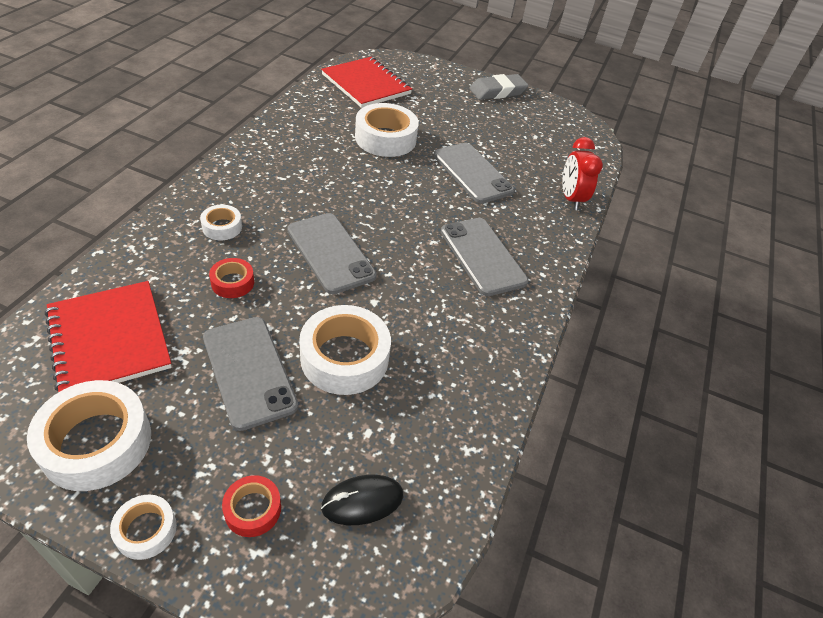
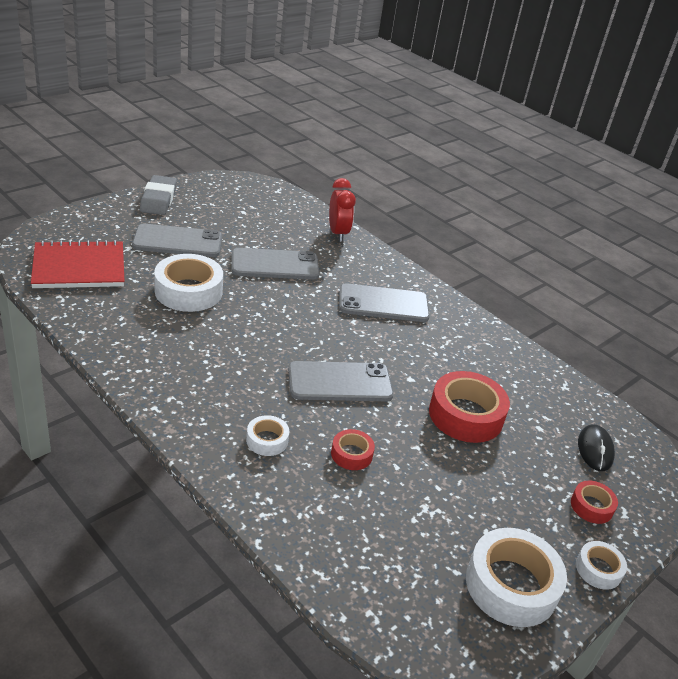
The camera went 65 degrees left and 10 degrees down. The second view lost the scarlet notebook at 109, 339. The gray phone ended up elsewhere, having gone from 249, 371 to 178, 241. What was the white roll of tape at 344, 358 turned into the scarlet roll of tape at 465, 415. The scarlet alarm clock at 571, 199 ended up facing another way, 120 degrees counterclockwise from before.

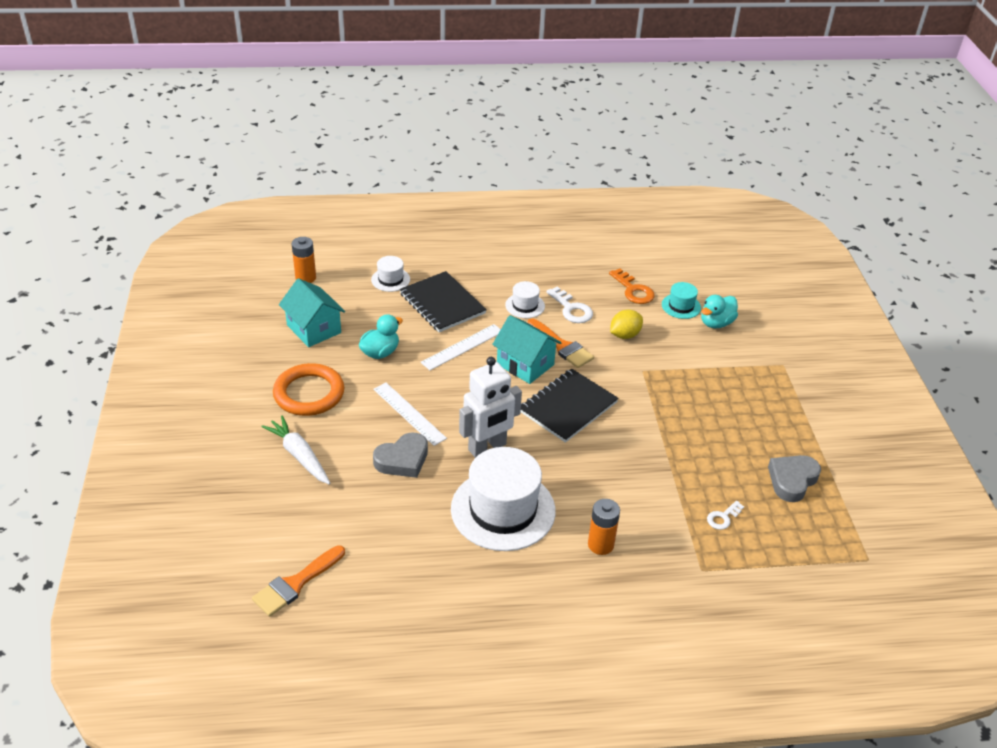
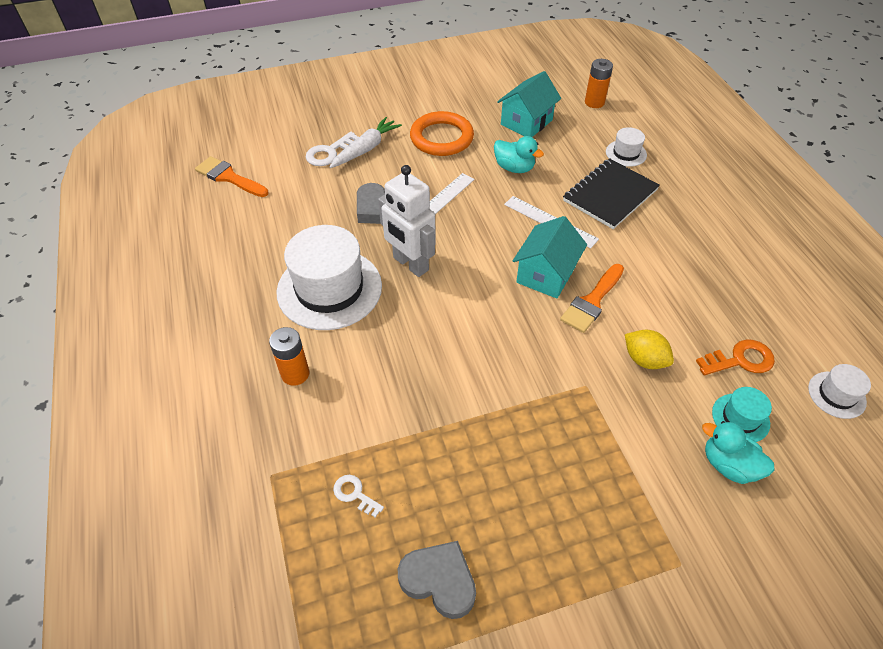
The camera went 80 degrees right and 10 degrees up. The white hat ended up elsewhere, having gone from 525, 305 to 836, 395. The second view lost the jet-black notebook at 568, 407. The white door key ended up elsewhere, having gone from 571, 309 to 329, 152. The bright orange door key at 633, 290 ended up facing another way, 150 degrees counterclockwise from before.

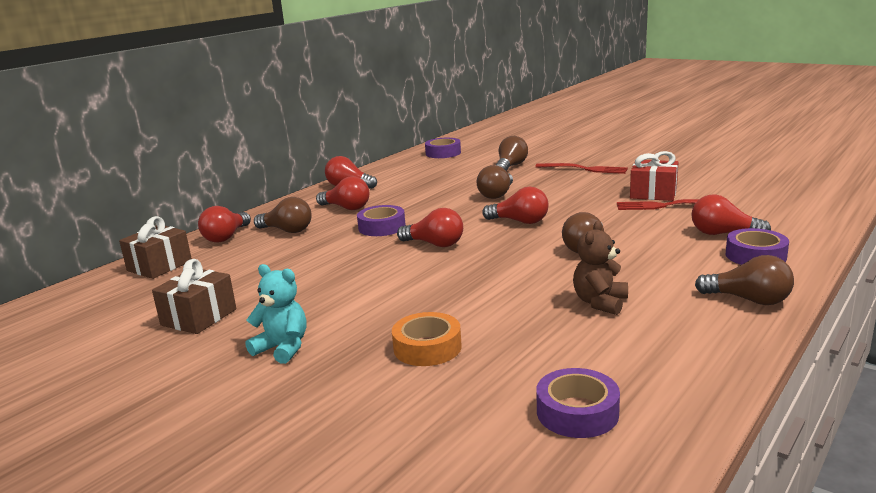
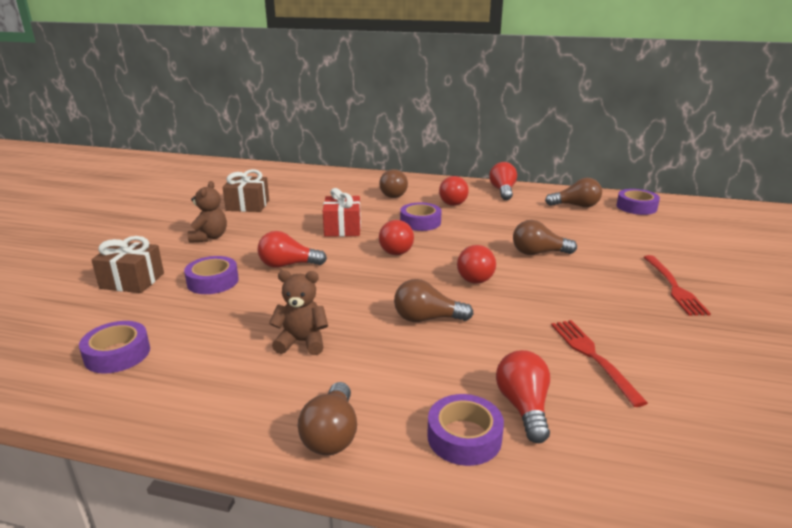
The camera went 65 degrees right and 5 degrees up. The dark brown present ended up elsewhere, having gone from 159, 266 to 132, 281. The scarlet lightbulb ended up elsewhere, having gone from 226, 237 to 288, 265. What was the aqua teddy bear at 283, 348 turned into the dark brown teddy bear at 209, 237. What was the bright orange roll of tape at 427, 347 turned into the violet roll of tape at 213, 281. The dark brown lightbulb ended up elsewhere, having gone from 510, 167 to 576, 206. The scarlet present ended up elsewhere, having gone from 653, 193 to 342, 228.

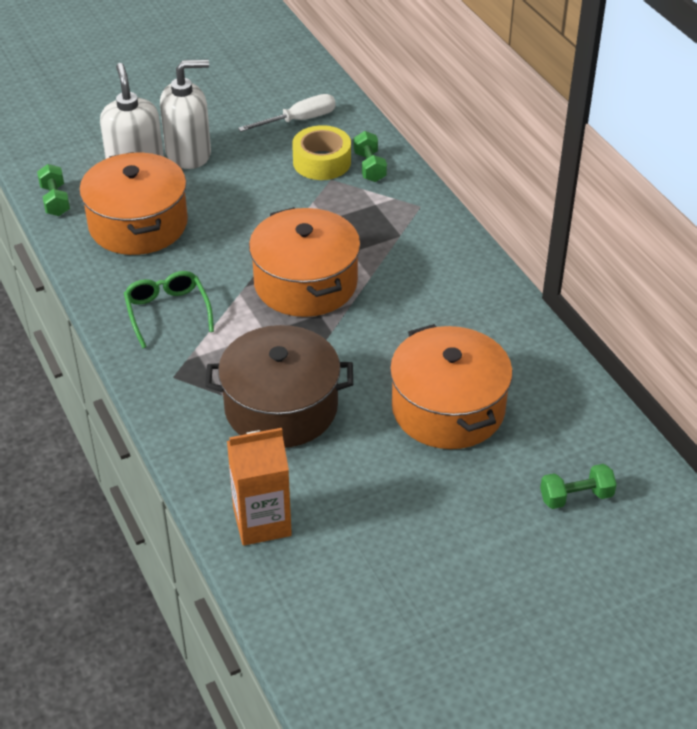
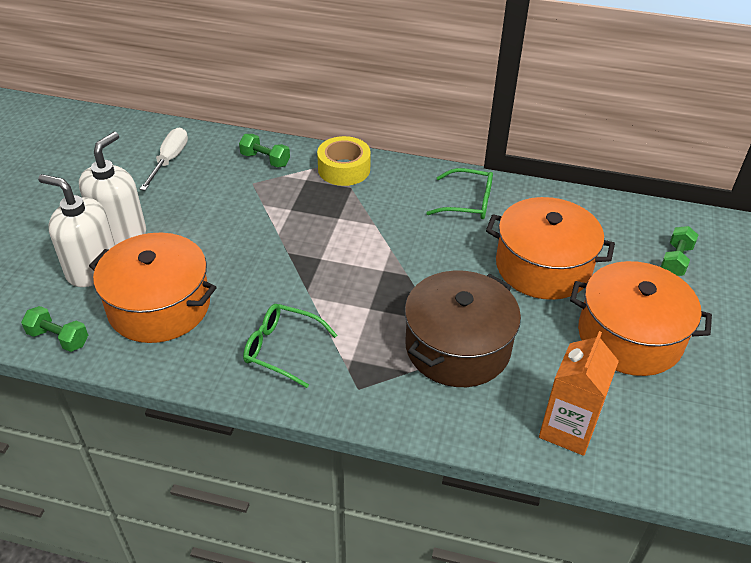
The camera went 50 degrees left and 0 degrees up. The bright orange cooking pot ended up elsewhere, having gone from 305, 283 to 629, 336. The golden roll of tape ended up elsewhere, having gone from 322, 162 to 344, 169. The second view gained the emerald glasses at 468, 202.

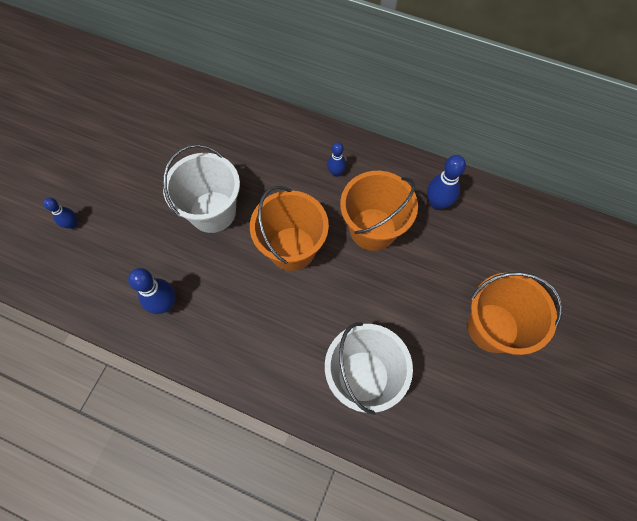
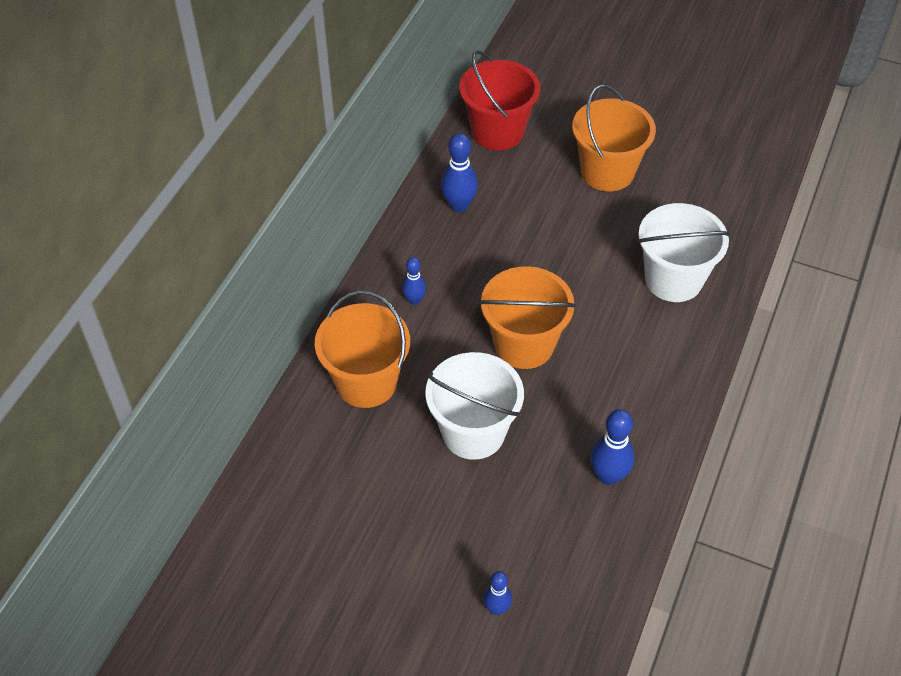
The camera went 90 degrees left and 15 degrees down. The bright orange sand bucket ended up elsewhere, having gone from 373, 229 to 366, 382. The second view gained the scarlet sand bucket at 497, 132.

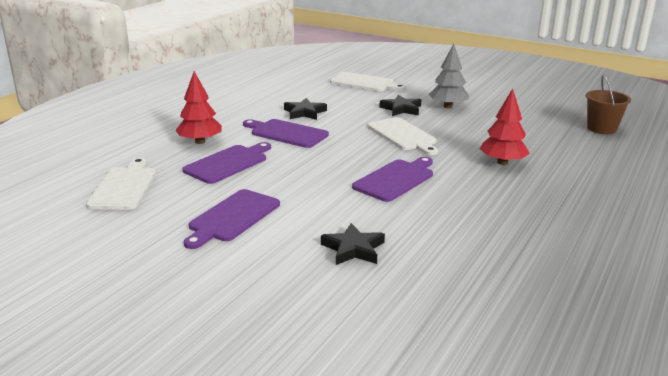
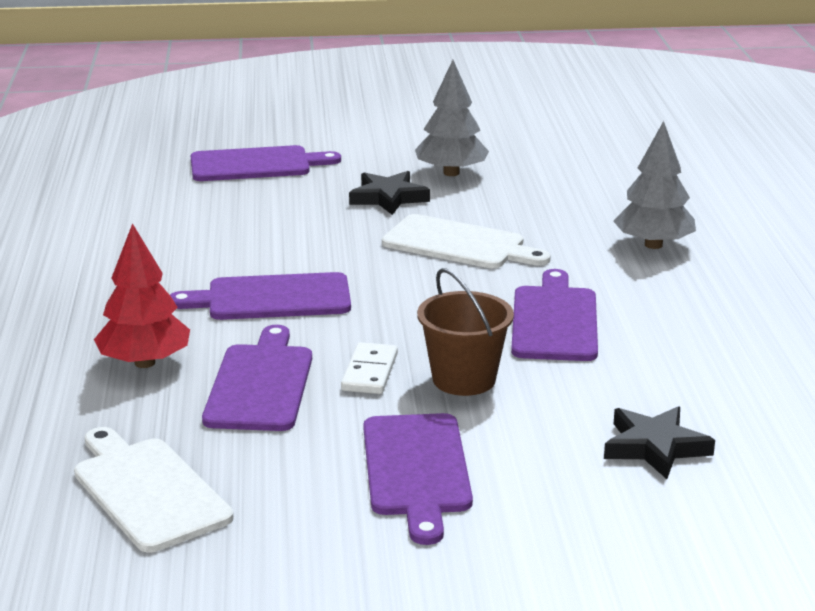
The camera went 35 degrees left and 0 degrees up. The second view lost the jet-black five-pointed star at 304, 112. What was the white bread board at 364, 83 turned into the violet bread board at 256, 165. What was the scarlet toy tree at 502, 162 turned into the gray toy tree at 653, 245. The dark brown sand bucket ended up elsewhere, having gone from 601, 129 to 464, 379. The second view gained the white domino tile at 369, 372.

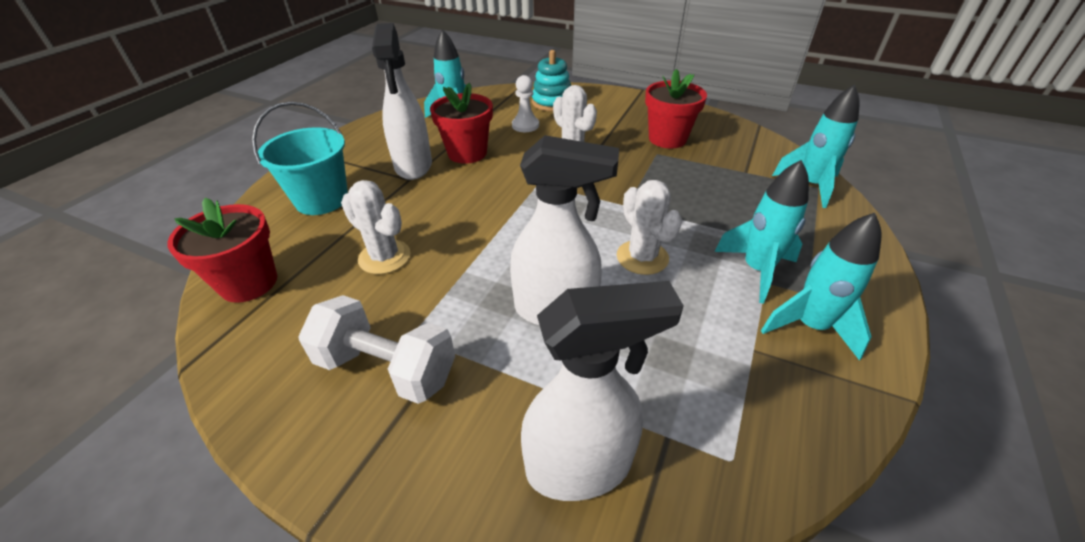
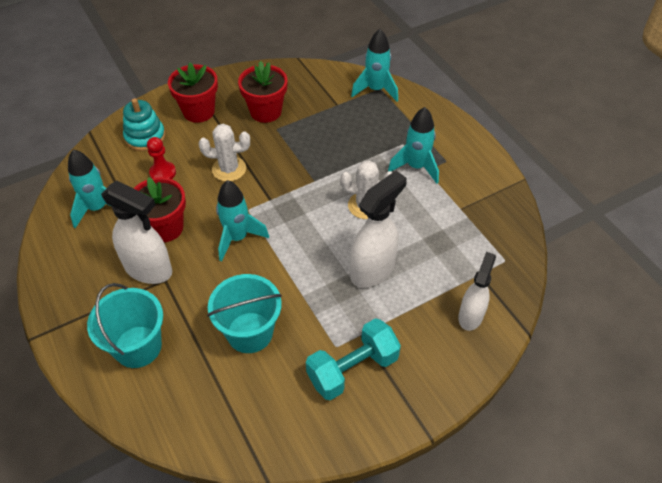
The camera went 55 degrees left and 10 degrees up. The scarlet flower pot ended up elsewhere, having gone from 249, 283 to 199, 111. What was the white free weight at 387, 368 turned into the aqua free weight at 352, 369. Where the white cactus stood at 384, 257, the aqua sand bucket came to stand at 250, 332. What was the white game pawn at 525, 125 turned into the scarlet game pawn at 163, 173. The size of the white sprayer at 580, 466 changed by a factor of 0.66. The aqua rocket ended up elsewhere, having gone from 810, 326 to 237, 238.

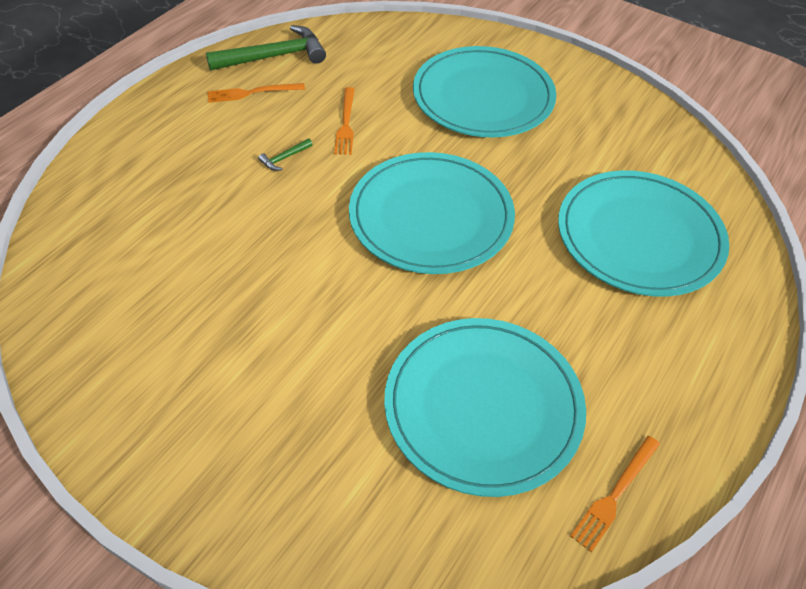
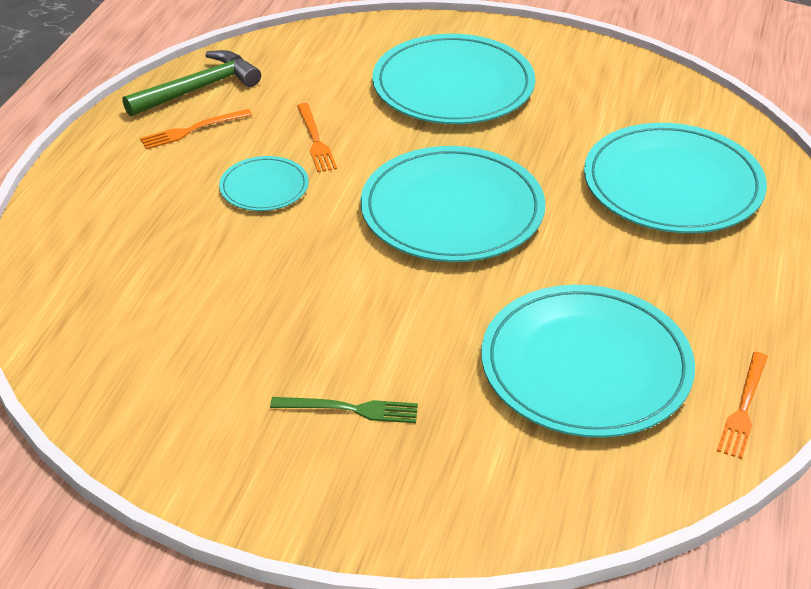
The camera went 15 degrees left and 10 degrees down. Where the emerald claw hammer stood at 284, 158, the aqua flat dish came to stand at 264, 187. The second view gained the emerald fork at 350, 409.

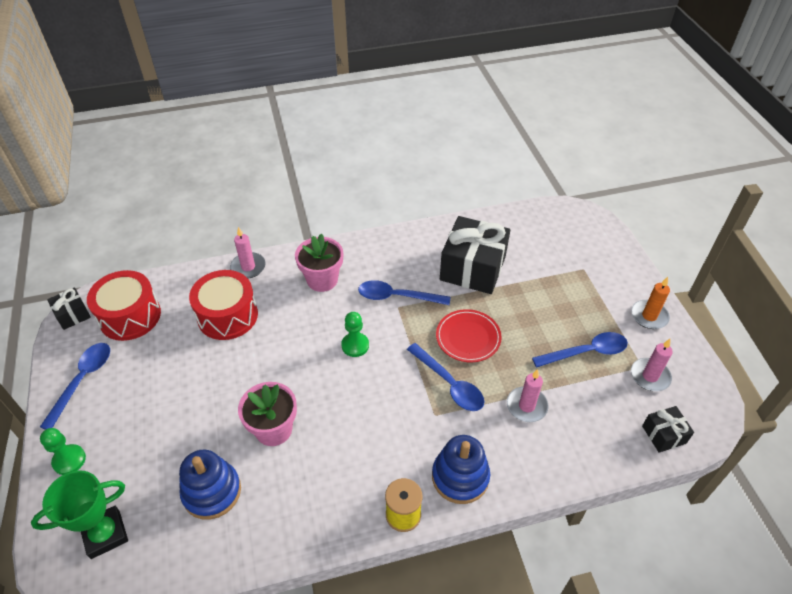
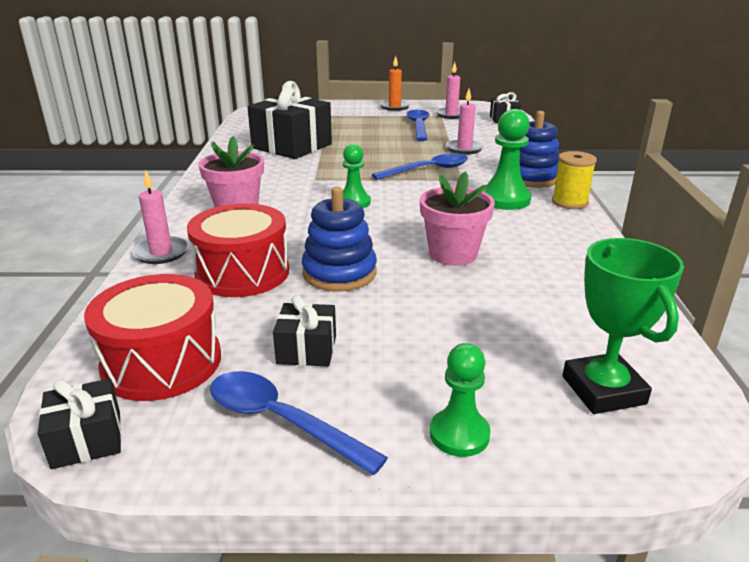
The camera went 75 degrees left and 20 degrees down. The cobalt stacking rings ended up elsewhere, having gone from 212, 492 to 339, 273. The second view lost the cobalt spoon at 396, 296. The second view lost the scarlet flat dish at 468, 337. The second view gained the jet-black present at 307, 349. The second view gained the emerald game pawn at 505, 199.

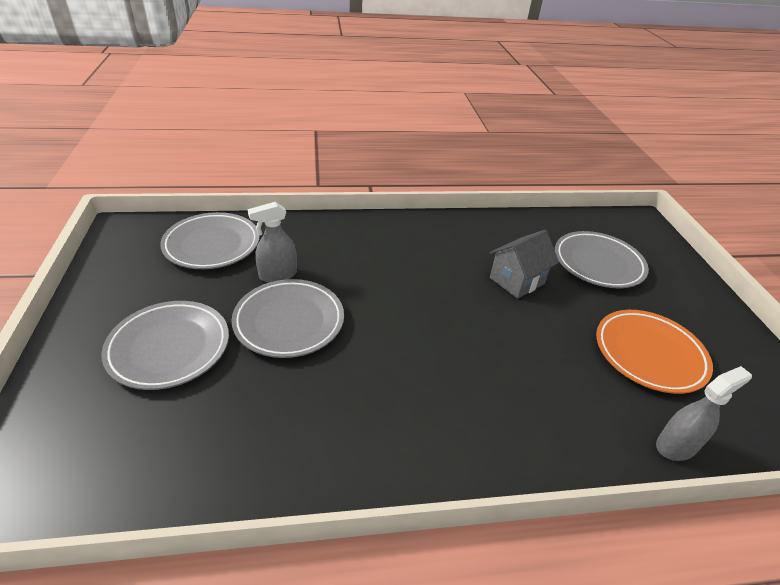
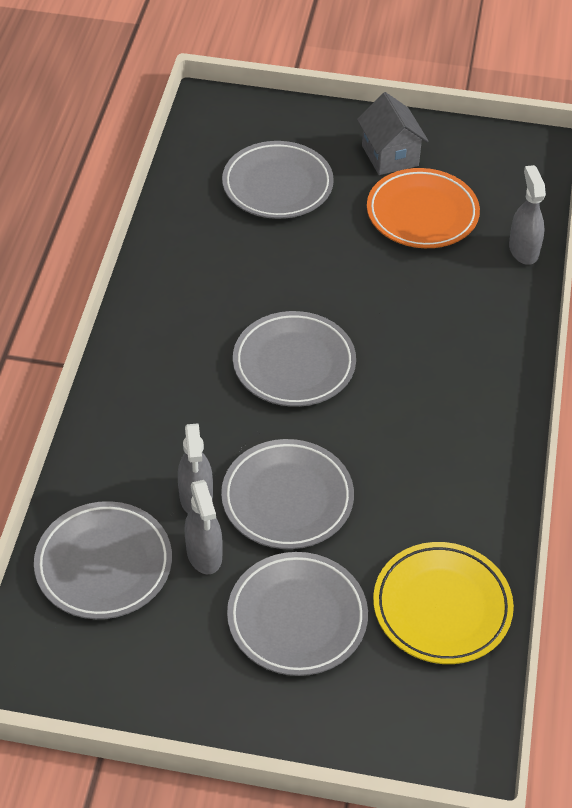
The camera went 70 degrees left and 10 degrees up. The gray cottage ended up elsewhere, having gone from 517, 281 to 390, 156. The second view gained the gray sprayer at 204, 554. The second view gained the gray flat dish at 294, 364. The second view gained the golden flat dish at 442, 607.

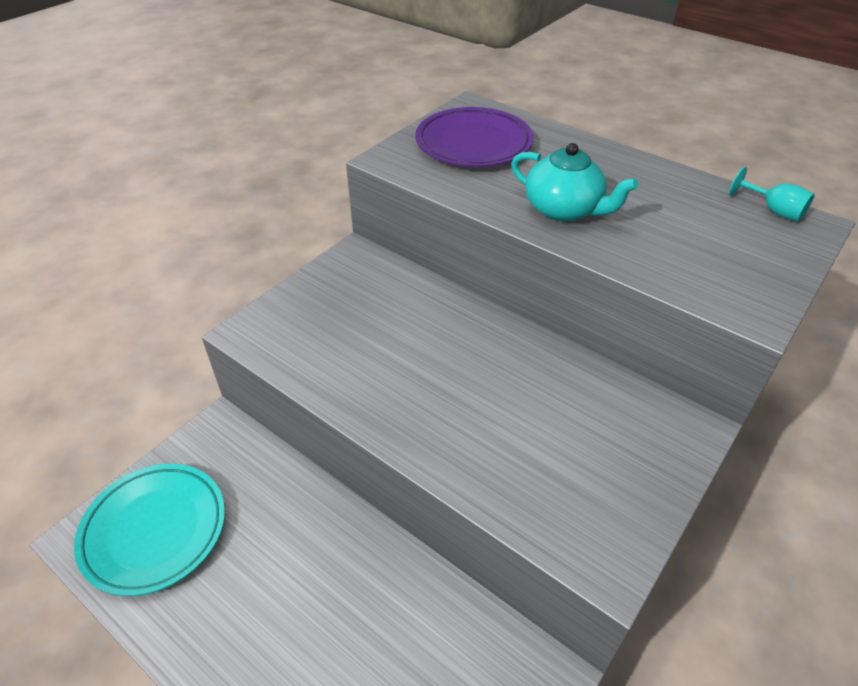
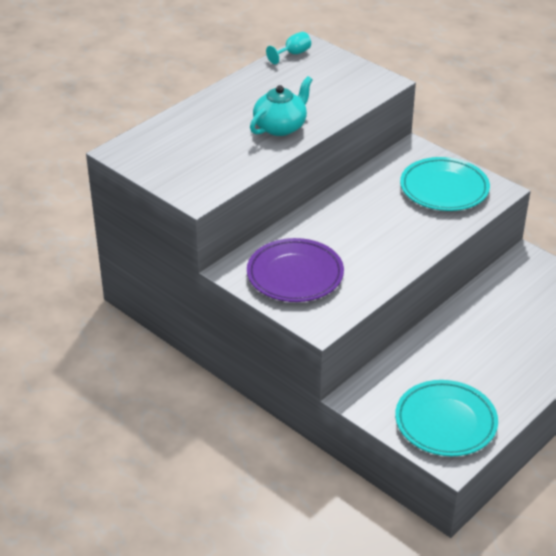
The camera went 85 degrees left and 5 degrees down. The violet flat dish ended up elsewhere, having gone from 473, 144 to 295, 275. The second view gained the aqua flat dish at 444, 189.

